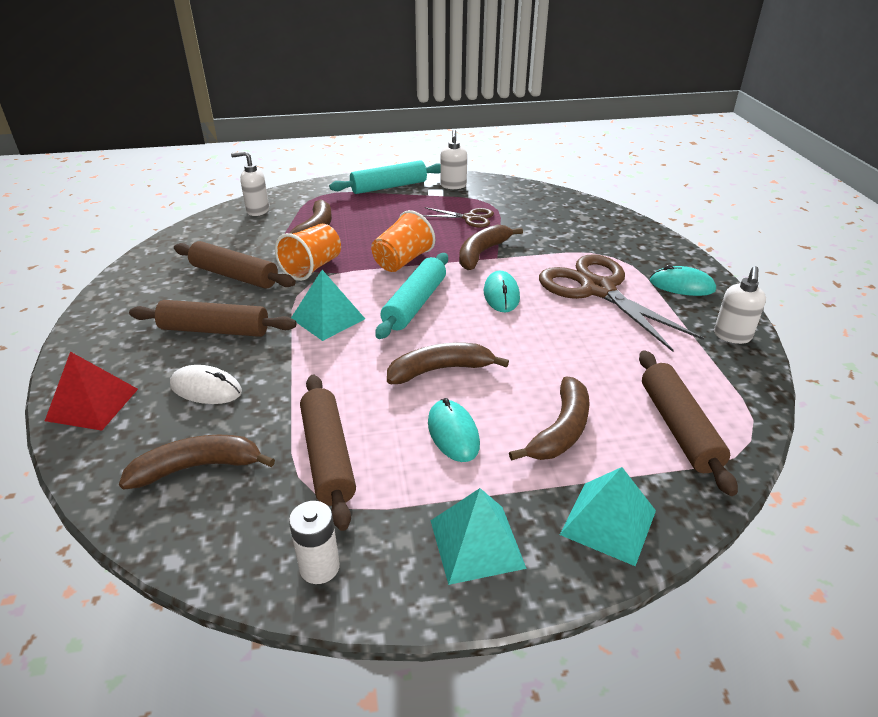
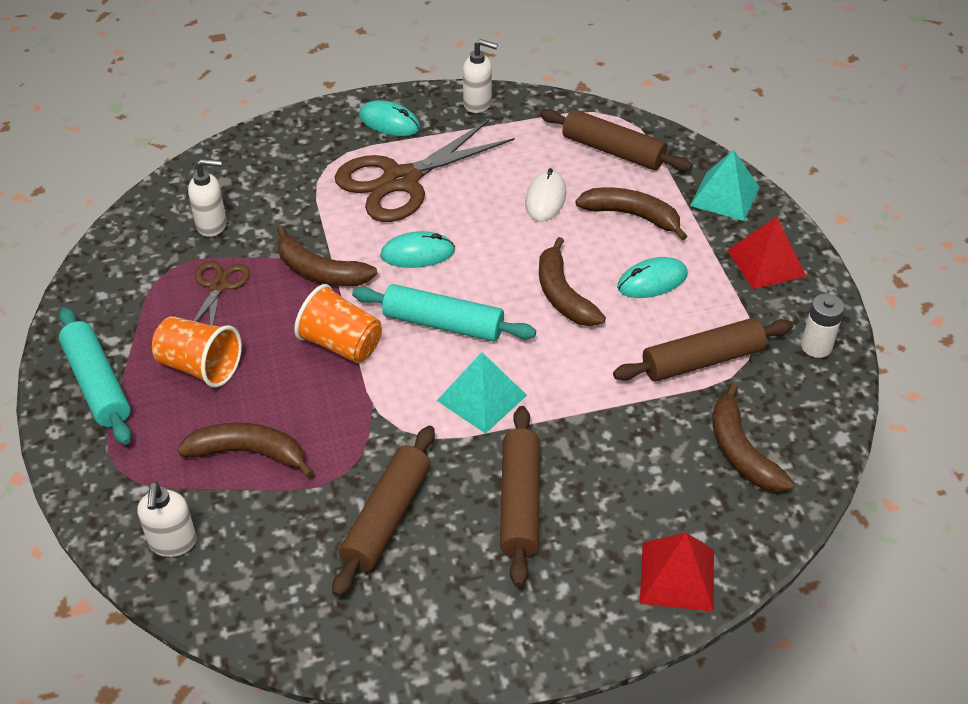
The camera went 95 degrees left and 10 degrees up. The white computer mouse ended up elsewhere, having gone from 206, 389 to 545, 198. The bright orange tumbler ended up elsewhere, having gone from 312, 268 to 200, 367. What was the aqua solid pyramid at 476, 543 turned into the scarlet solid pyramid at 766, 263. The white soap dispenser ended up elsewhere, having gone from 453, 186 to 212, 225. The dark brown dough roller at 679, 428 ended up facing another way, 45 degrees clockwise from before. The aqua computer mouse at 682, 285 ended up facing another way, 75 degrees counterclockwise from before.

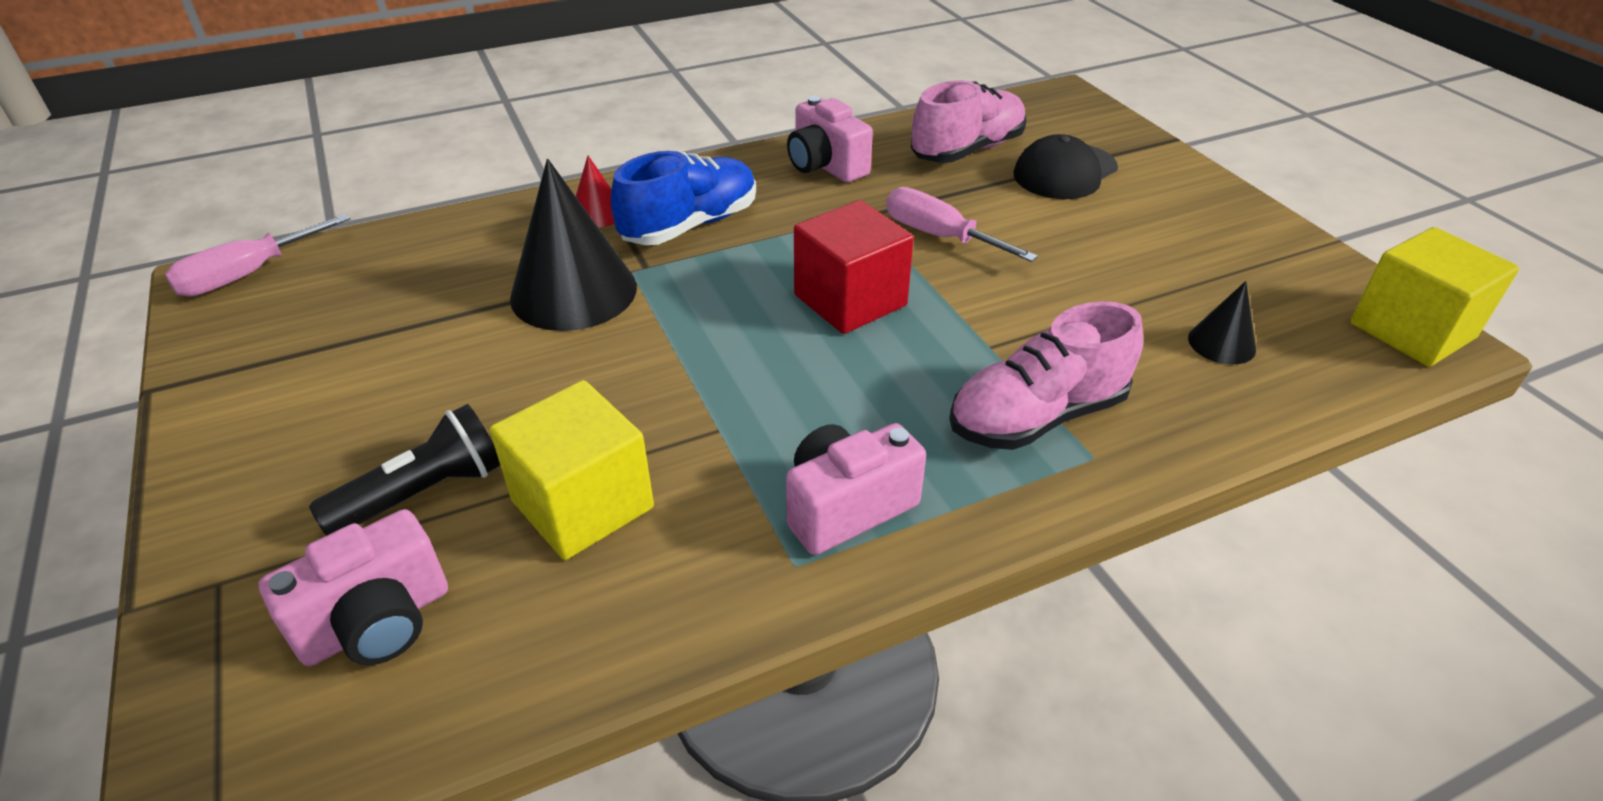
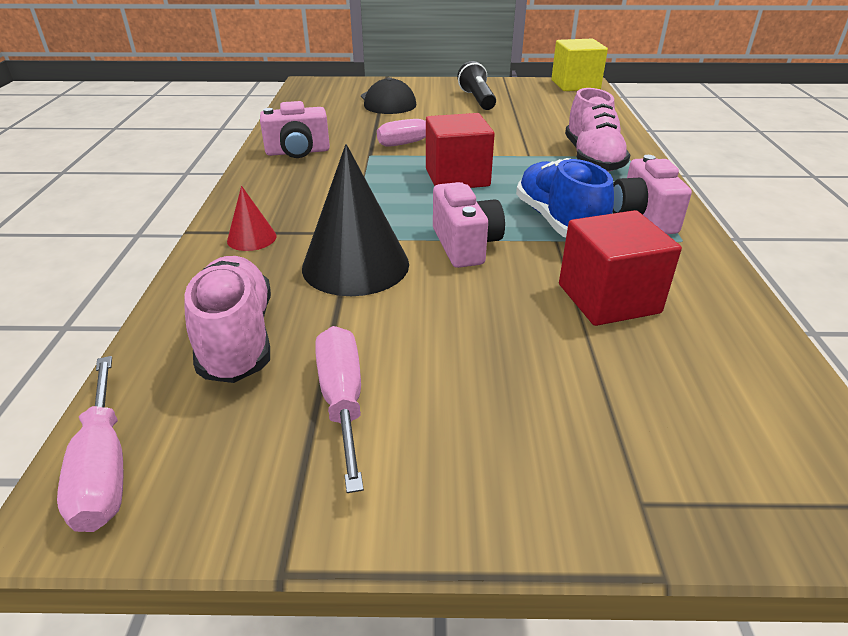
The camera went 65 degrees left and 5 degrees down. The pink photo camera ended up elsewhere, having gone from 377, 622 to 465, 245. The jet-black pocket torch ended up elsewhere, having gone from 424, 493 to 477, 99. What was the golden solid cube at 582, 504 turned into the scarlet solid cube at 608, 298. The cobalt shoe ended up elsewhere, having gone from 690, 225 to 558, 221. The pink shoe ended up elsewhere, having gone from 967, 150 to 237, 338. The second view lost the jet-black solid cone at 1221, 343. The second view gained the pink screwdriver at 342, 400.

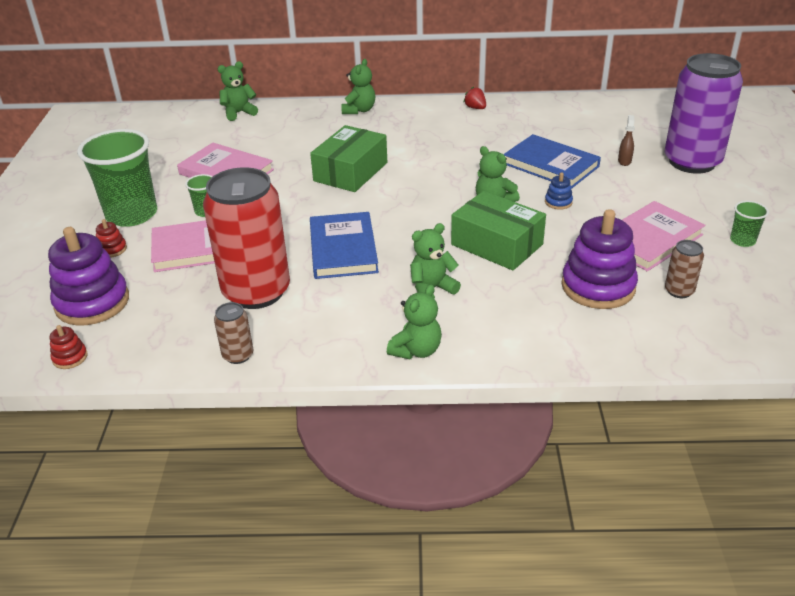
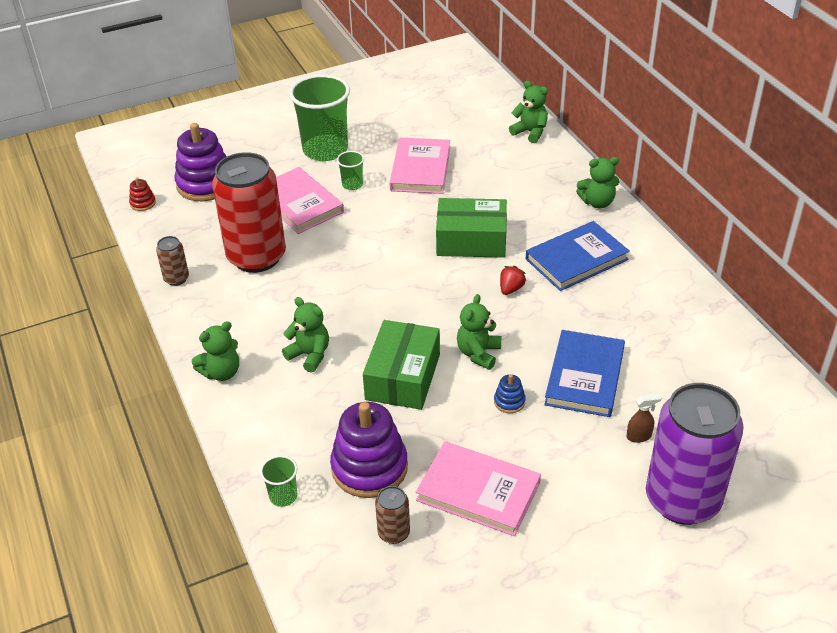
The camera went 65 degrees right and 5 degrees up. The second view lost the scarlet stacking rings at 112, 249. The cobalt hardcover ended up elsewhere, having gone from 343, 249 to 576, 259. The emerald teddy bear at 416, 350 ended up facing another way, 45 degrees counterclockwise from before. The scarlet toy strawberry ended up elsewhere, having gone from 475, 108 to 511, 289. The emerald tumbler ended up elsewhere, having gone from 742, 241 to 283, 496.

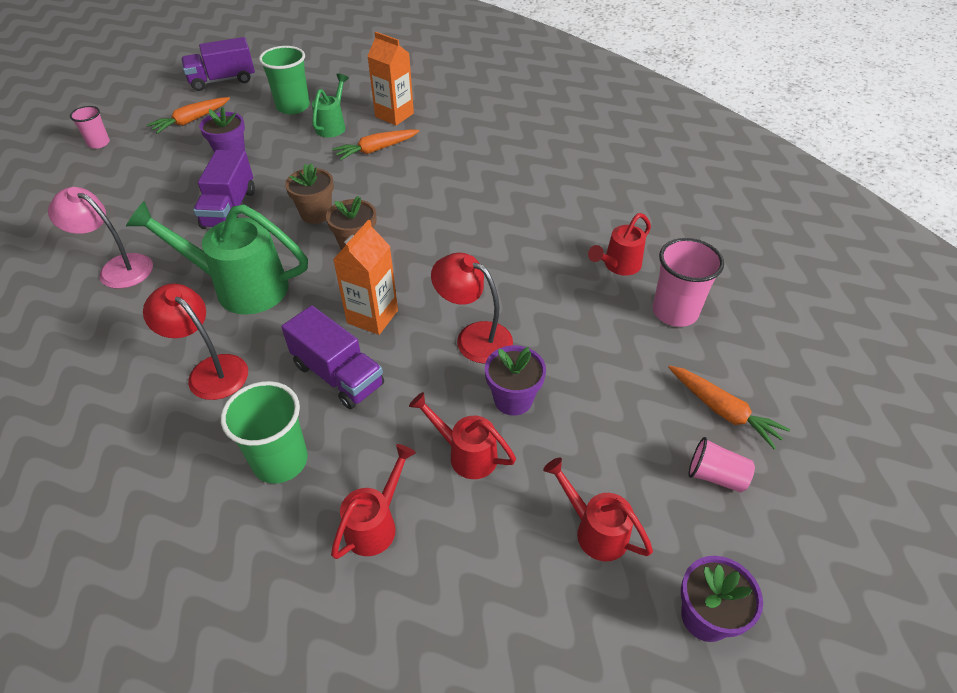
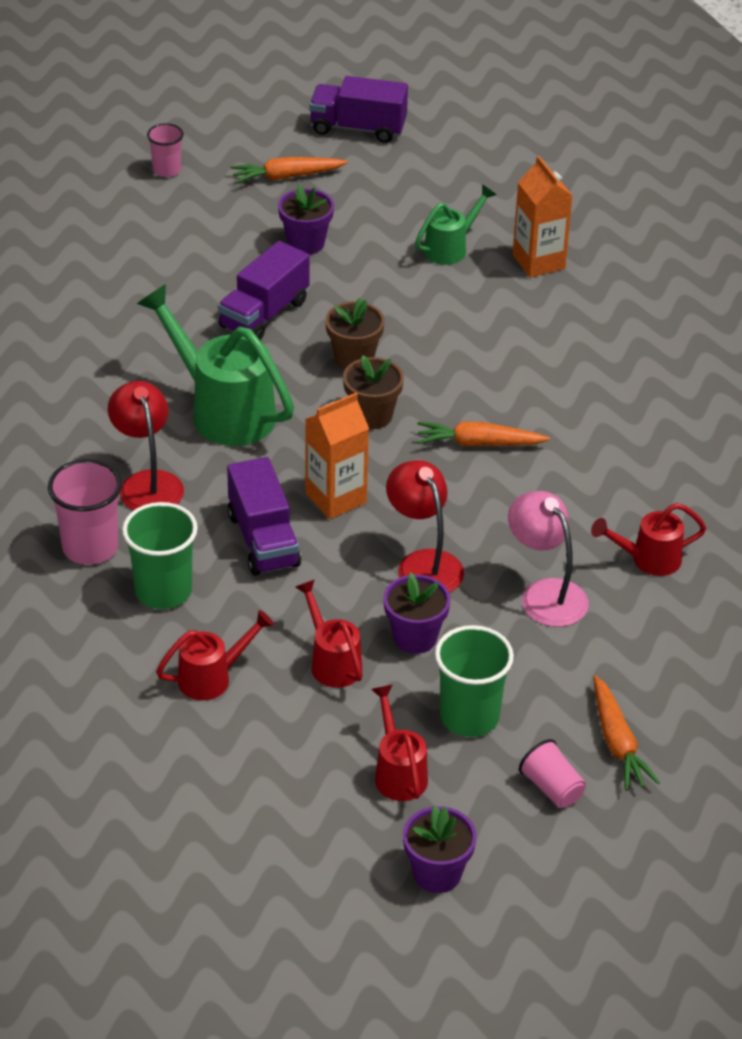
The camera went 30 degrees right and 5 degrees down. The pink lamp ended up elsewhere, having gone from 118, 268 to 545, 594. The emerald tumbler ended up elsewhere, having gone from 293, 107 to 469, 717. The bright orange toy carrot ended up elsewhere, having gone from 376, 150 to 479, 443. The pink tumbler ended up elsewhere, having gone from 675, 312 to 90, 547.

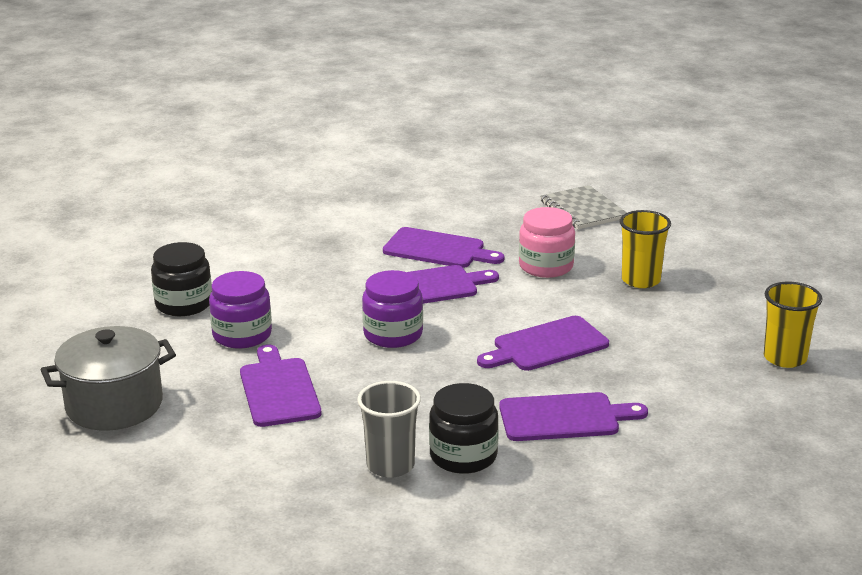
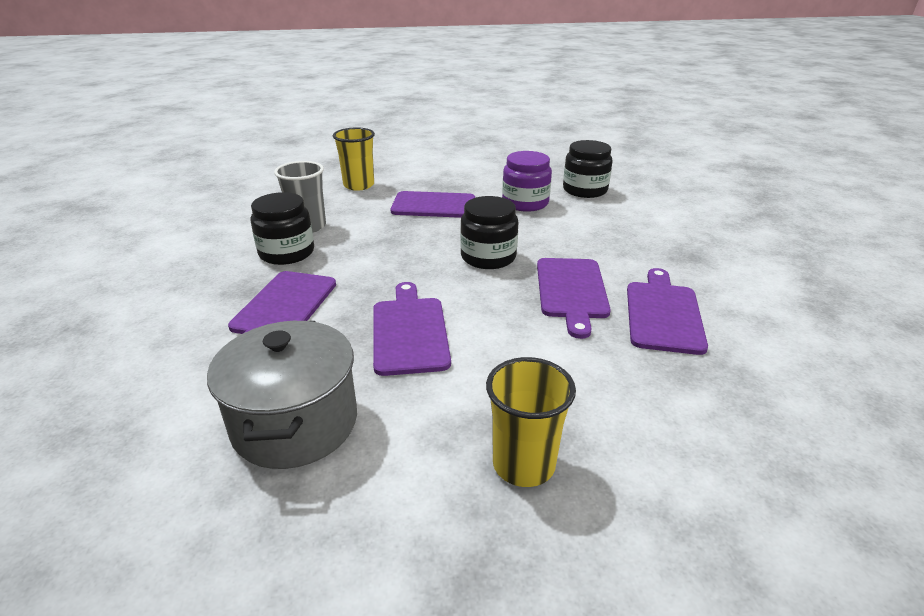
The camera went 110 degrees right and 5 degrees up. The gray cooking pot ended up elsewhere, having gone from 114, 405 to 295, 423. What was the violet jar at 393, 334 turned into the jet-black jar at 488, 257. The violet bread board at 438, 249 ended up facing another way, 150 degrees clockwise from before. The second view lost the pink jar at 546, 266. The second view lost the gray notebook at 583, 210. The golden tumbler ended up elsewhere, having gone from 785, 358 to 359, 185.

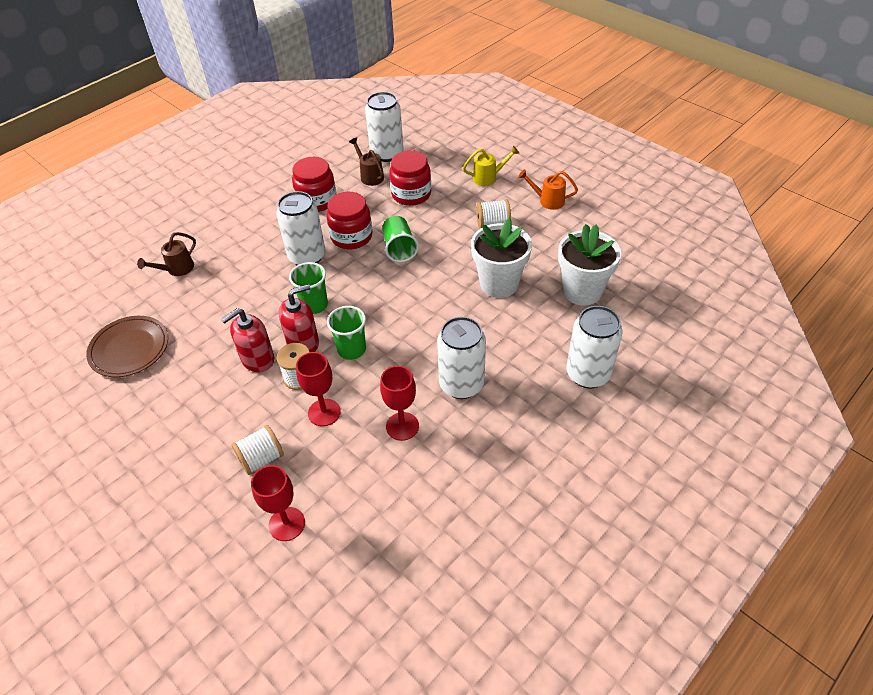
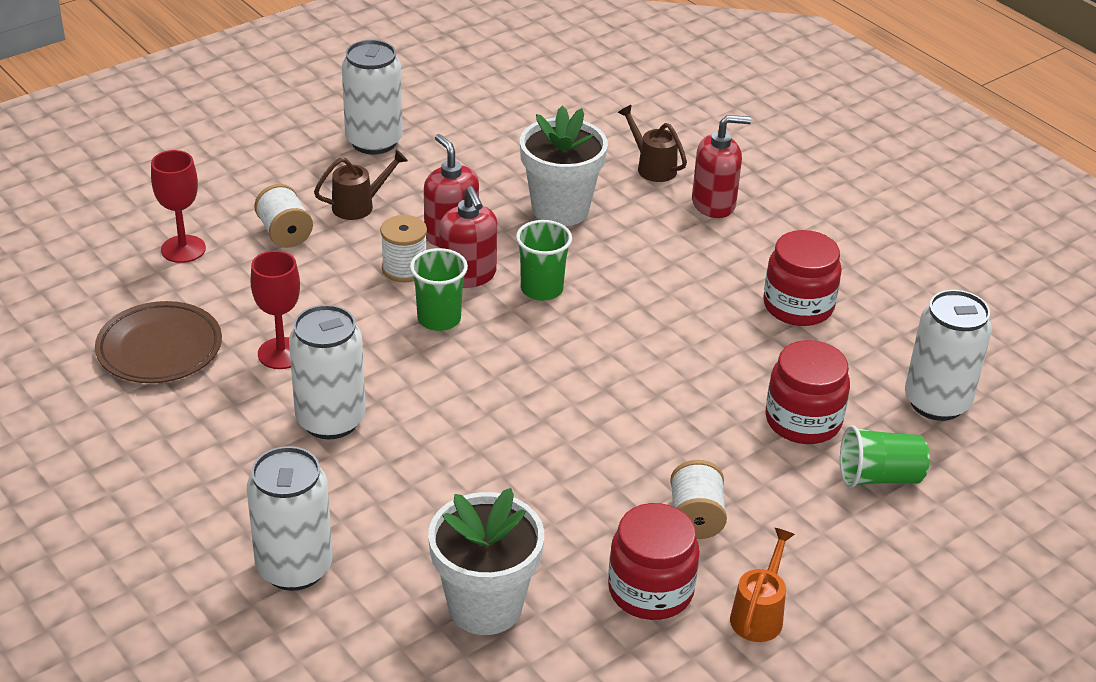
The camera went 95 degrees right and 10 degrees down. The dark brown flat dish ended up elsewhere, having gone from 129, 349 to 159, 348. The white soda can ended up elsewhere, having gone from 307, 256 to 374, 141. The second view lost the scarlet chalice at 324, 412. The scarlet jar ended up elsewhere, having gone from 351, 237 to 650, 590. The dark brown watering pot ended up elsewhere, having gone from 370, 176 to 359, 206. The emerald tumbler ended up elsewhere, having gone from 399, 248 to 879, 477. The second view lost the golden watering pot at 488, 178. The white flower pot ended up elsewhere, having gone from 499, 284 to 560, 209. The second view gained the scarlet soap dispenser at 714, 204.

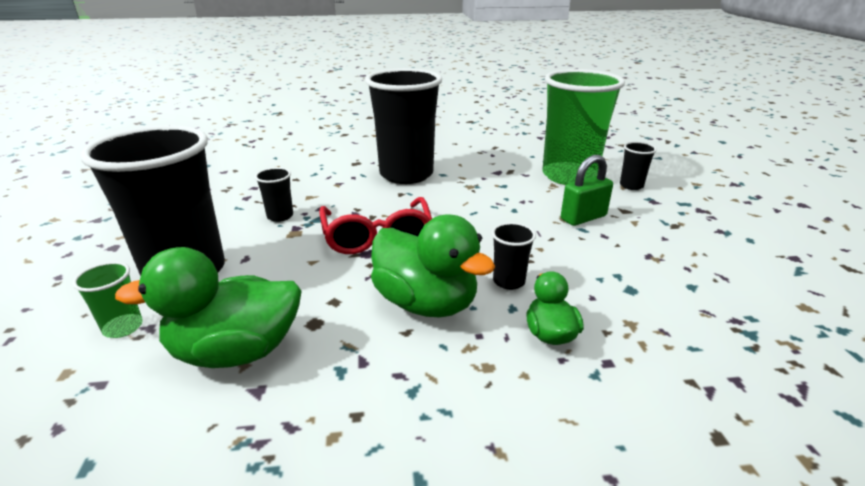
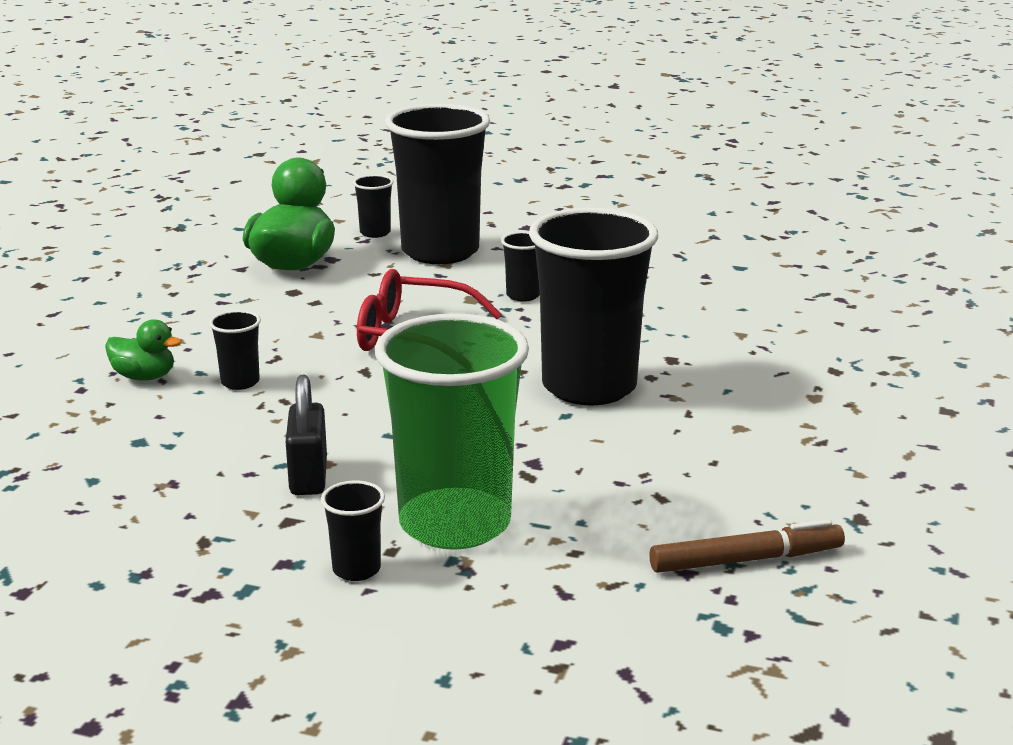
The camera went 115 degrees right and 5 degrees down. What was the emerald tumbler at 123, 327 turned into the jet-black tumbler at 375, 233. The second view lost the emerald toy duck at 426, 303. What was the emerald padlock at 583, 218 turned into the jet-black padlock at 308, 477. The second view gained the dark brown felt pen at 746, 560.

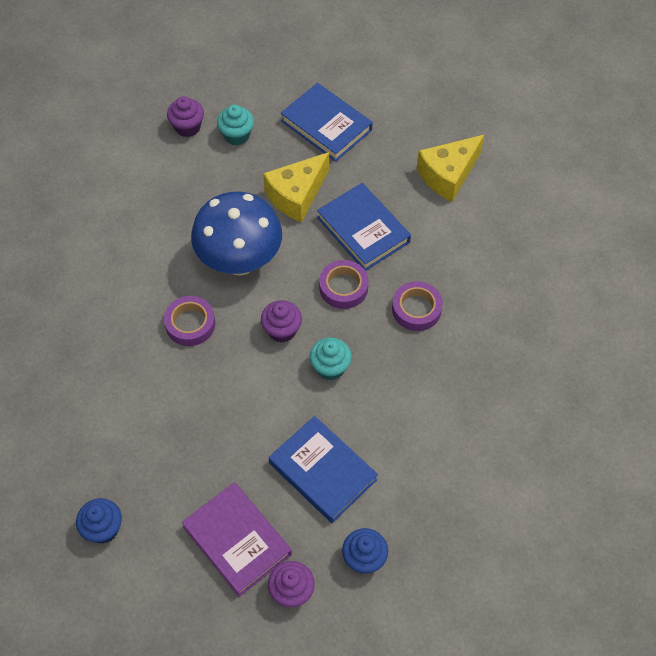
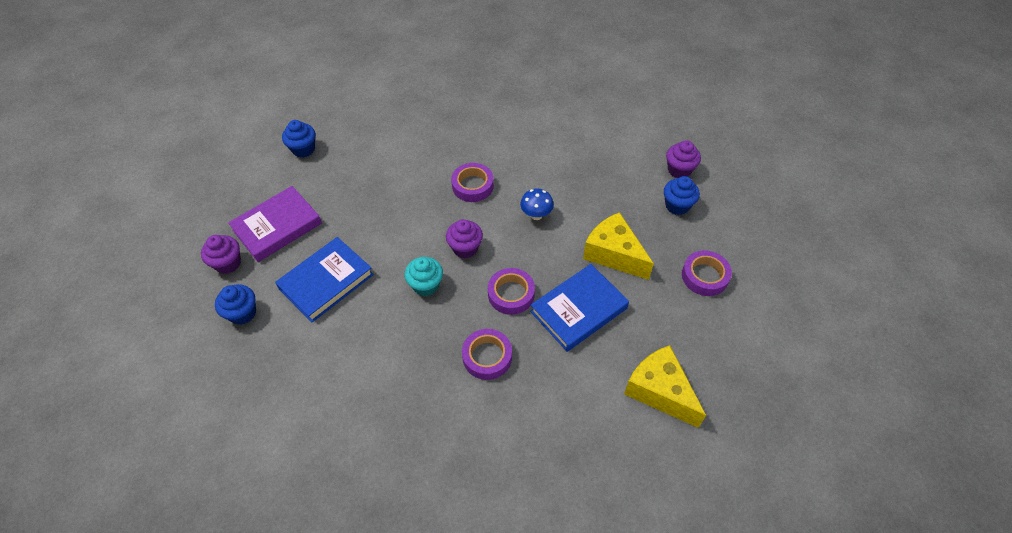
The camera went 90 degrees right and 5 degrees down. The size of the cobalt mushroom at 240, 261 changed by a factor of 0.42. What was the aqua muffin at 237, 135 turned into the cobalt muffin at 677, 205. Where the cobalt hardcover stood at 326, 125, the violet roll of tape came to stand at 704, 276.

